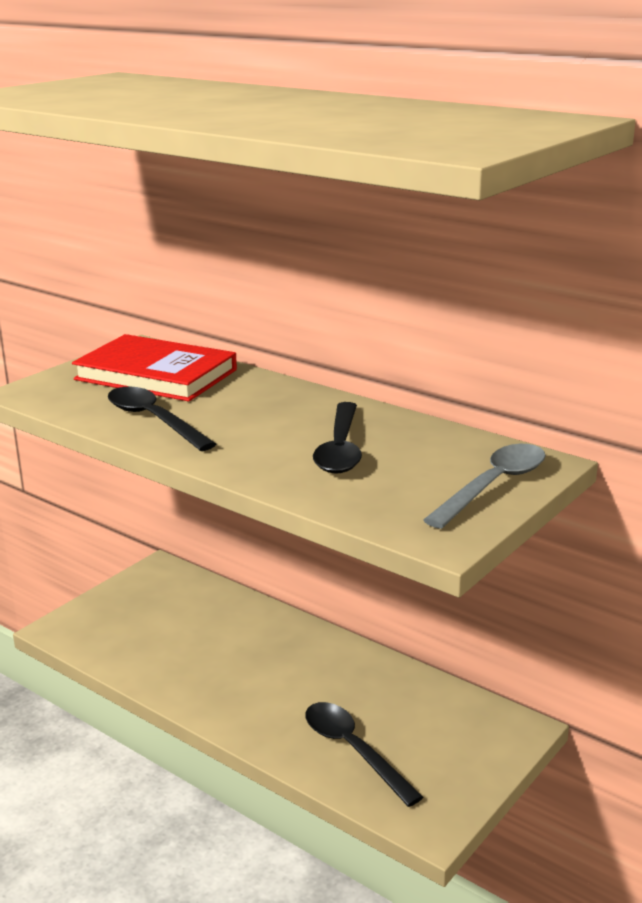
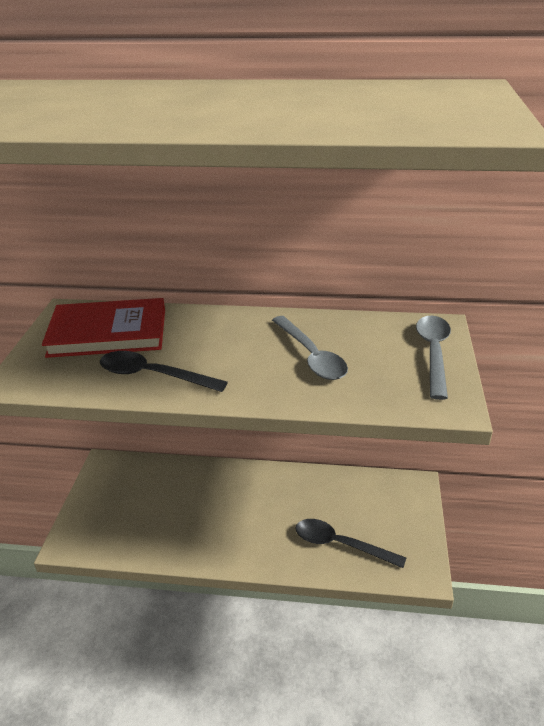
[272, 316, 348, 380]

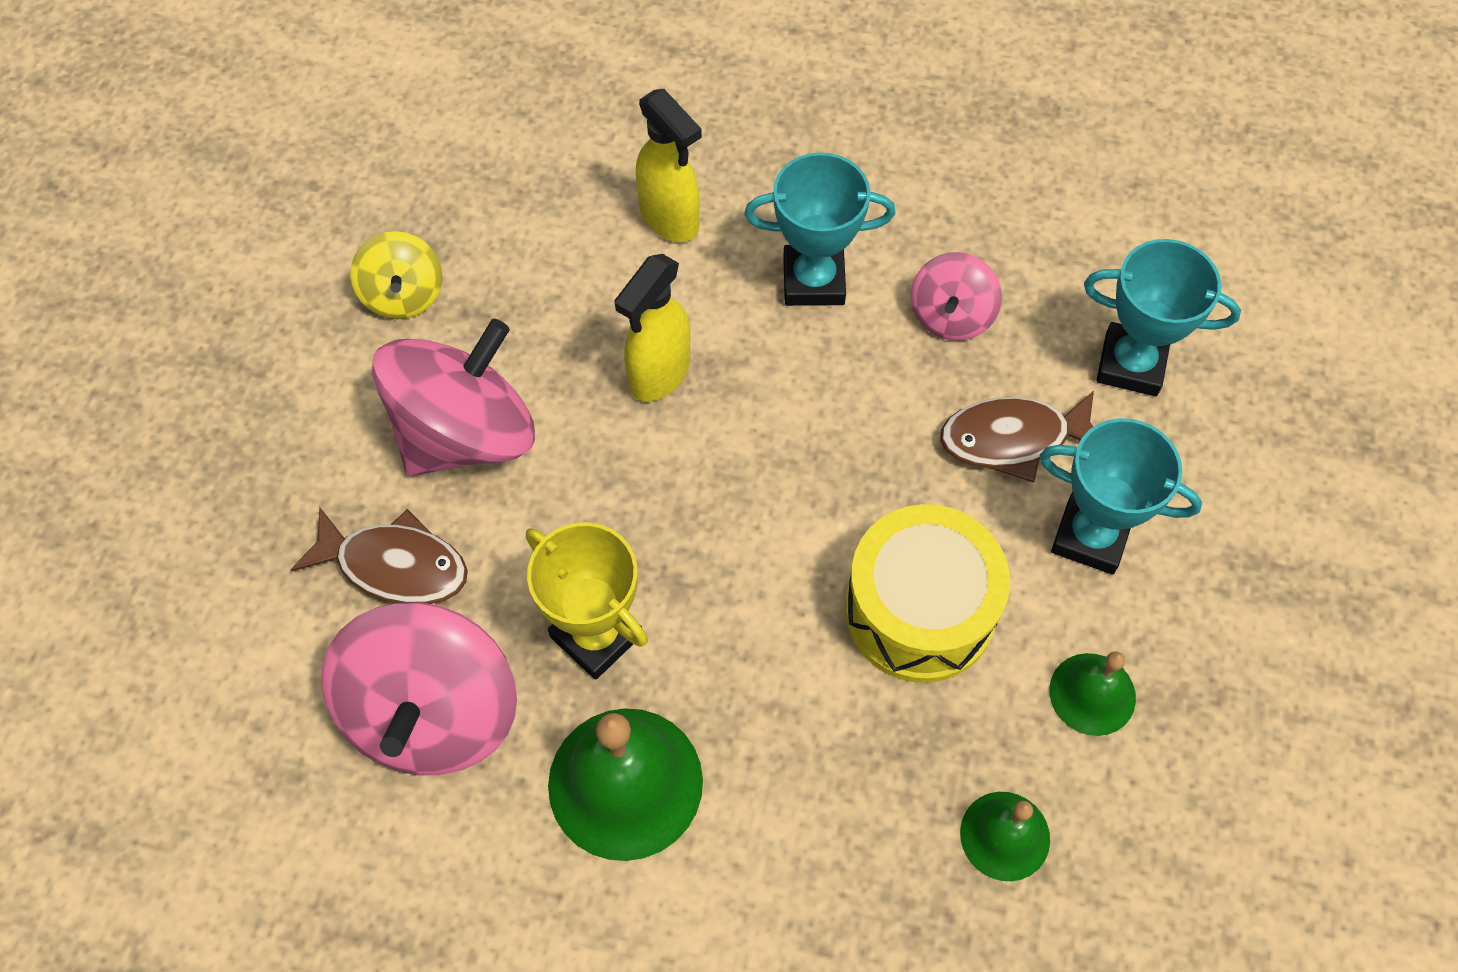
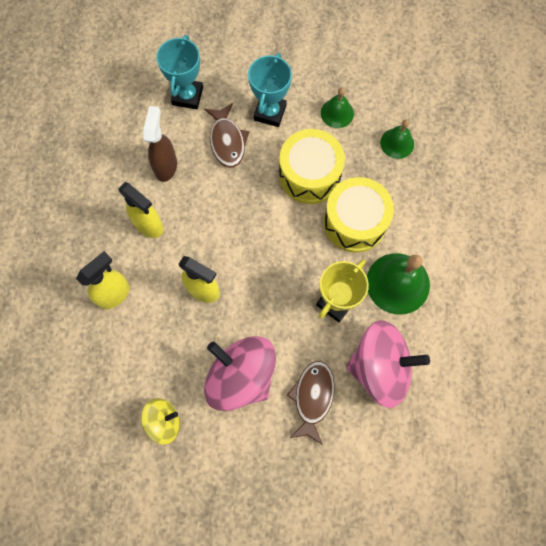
[118, 182, 164, 238]
[143, 106, 177, 182]
[324, 177, 394, 252]

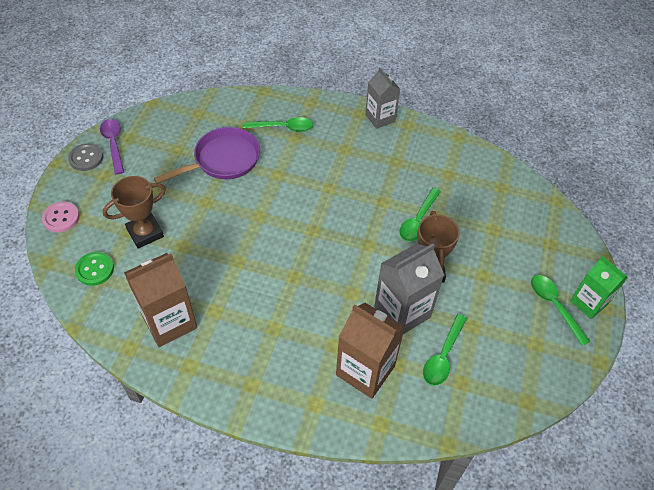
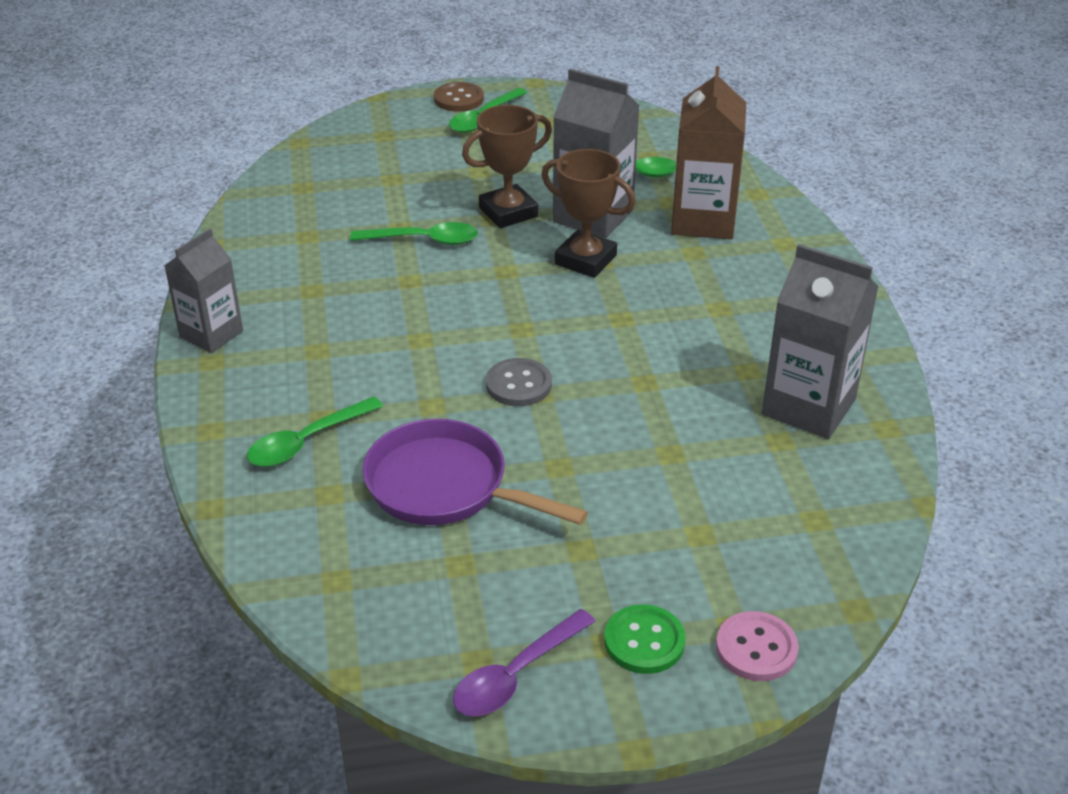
[247, 396, 383, 467]
[486, 358, 552, 406]
[541, 149, 636, 278]
[604, 605, 686, 674]
[762, 244, 879, 439]
[434, 82, 484, 111]

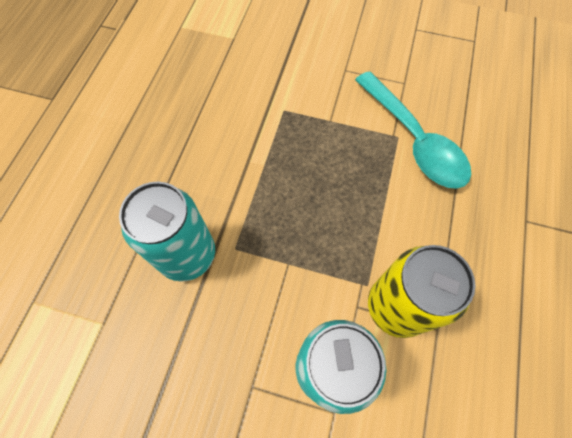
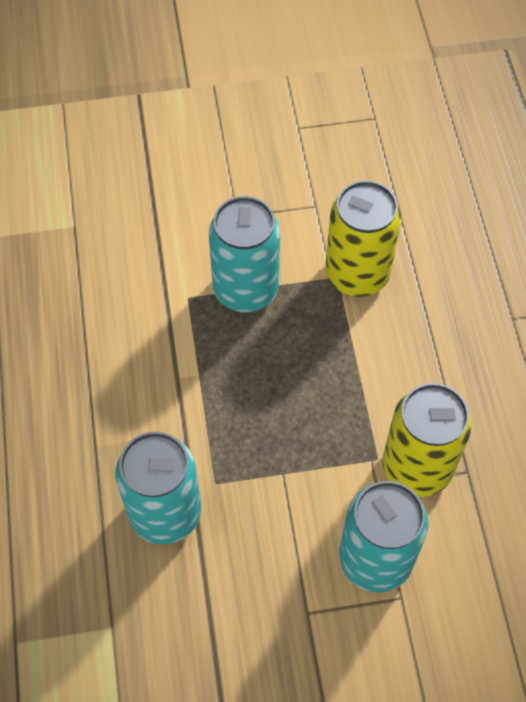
[325, 180, 401, 297]
[209, 196, 280, 312]

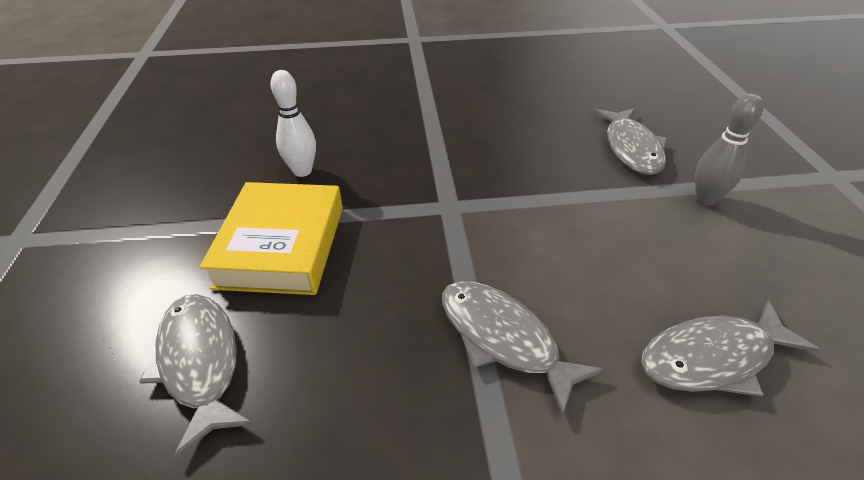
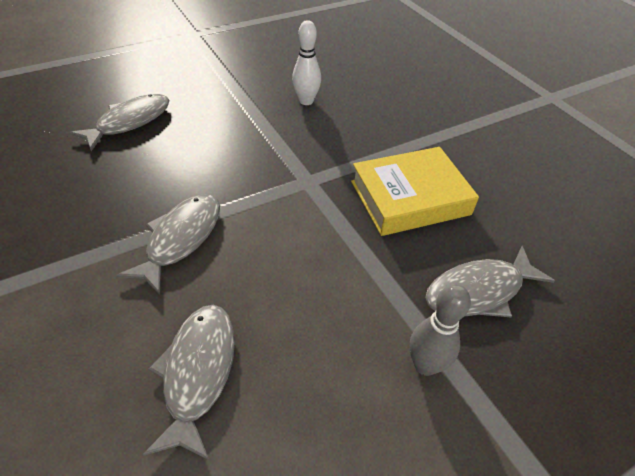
[351, 147, 479, 236]
[143, 305, 235, 461]

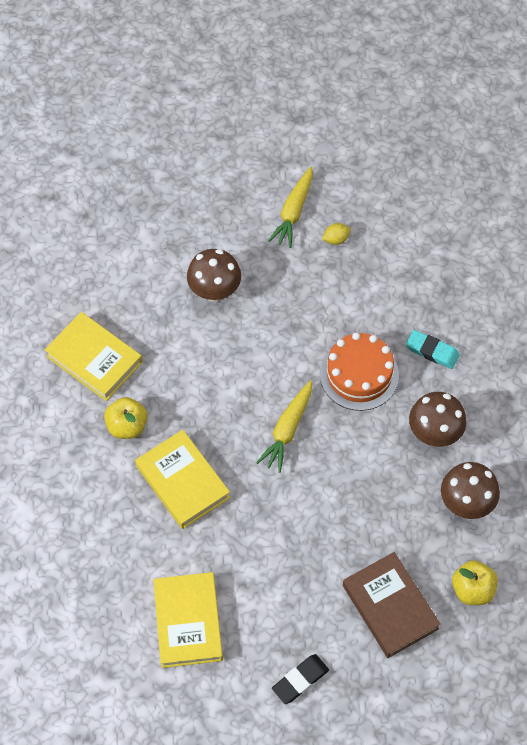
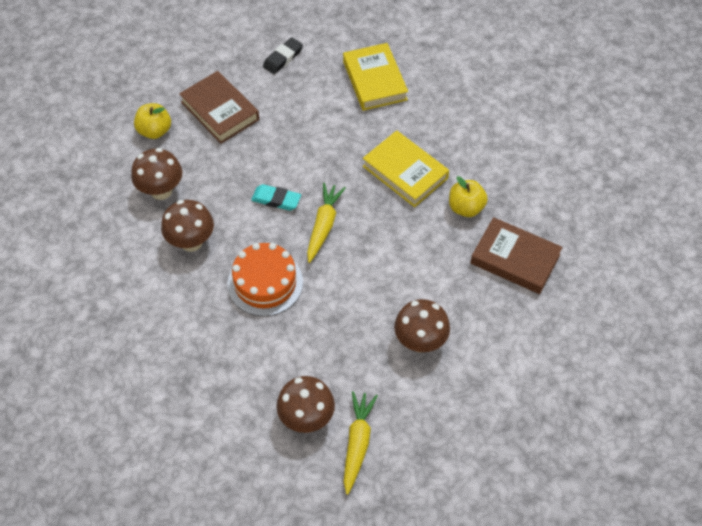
[276, 376, 335, 433]
[470, 217, 563, 294]
[251, 184, 301, 211]

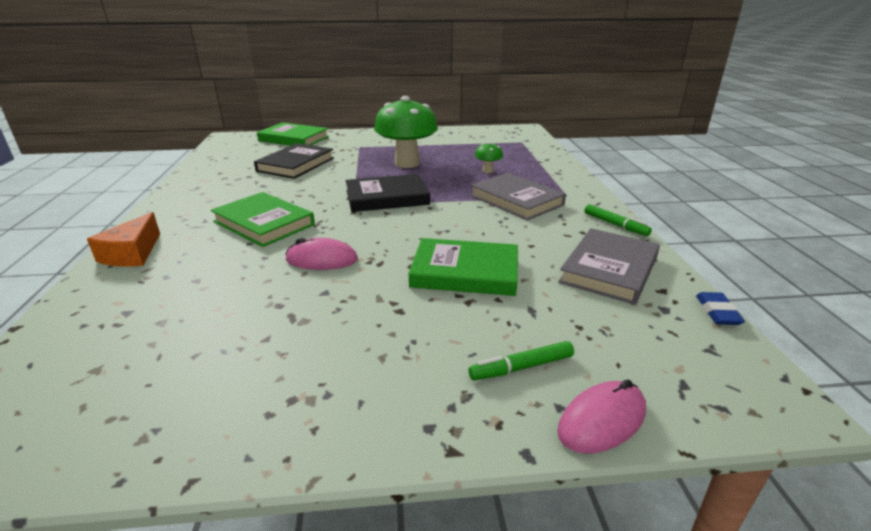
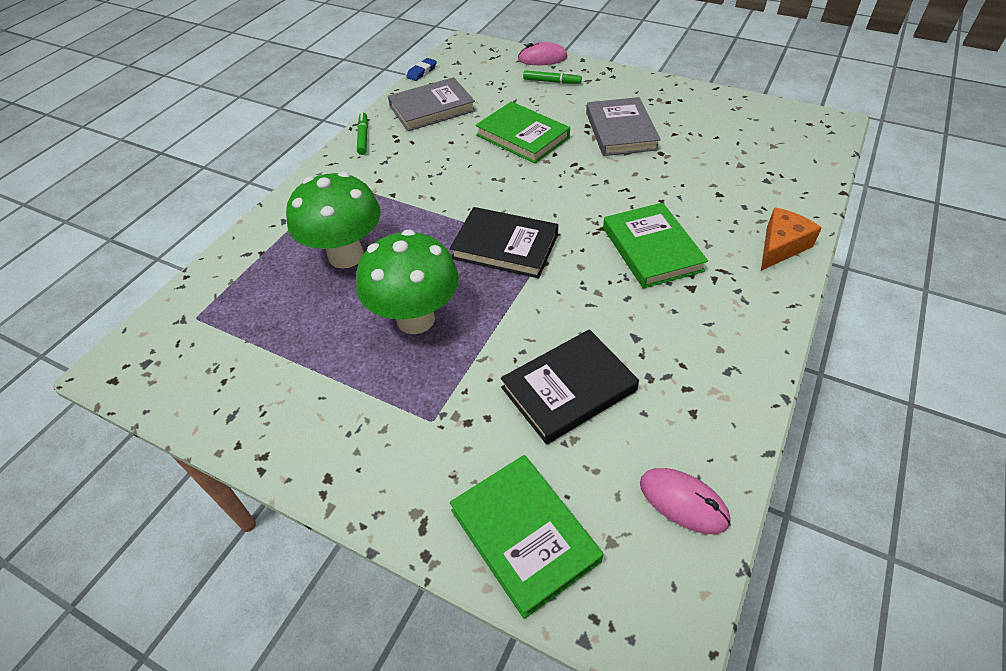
[286, 172, 380, 269]
[586, 97, 660, 156]
[640, 468, 731, 534]

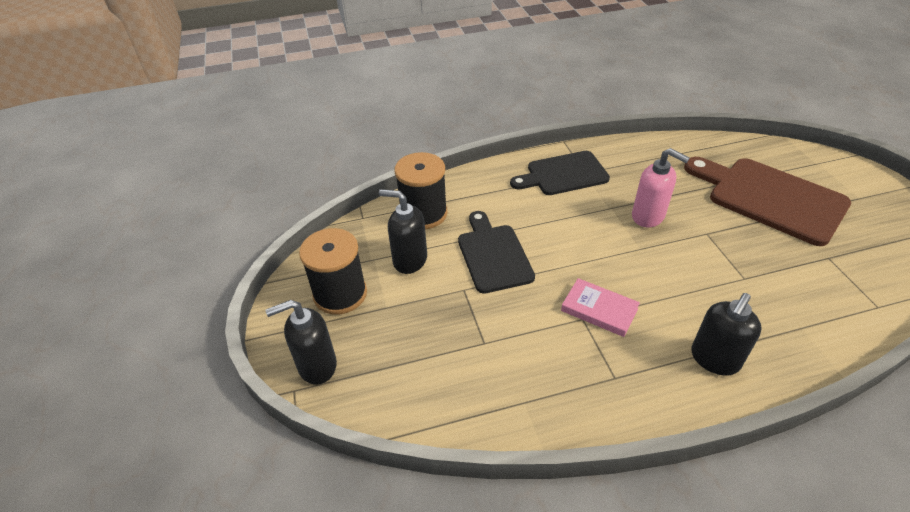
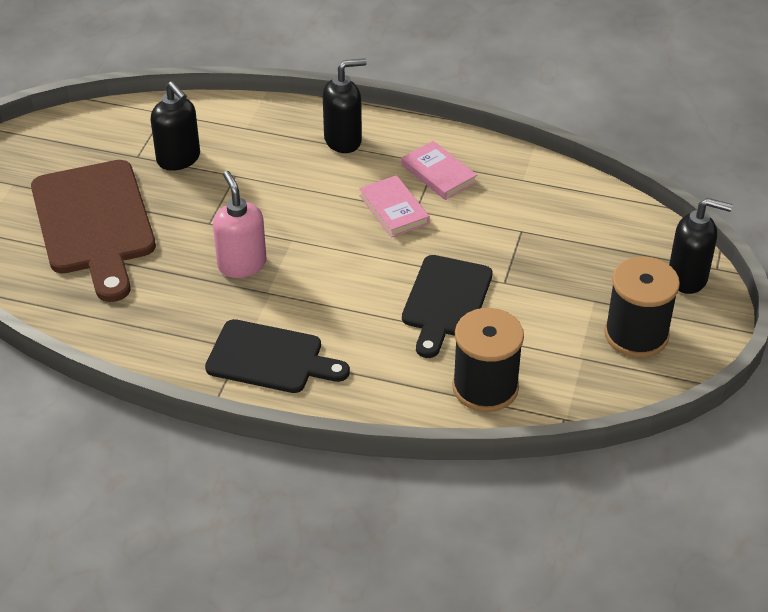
[151, 81, 200, 171]
[402, 141, 477, 200]

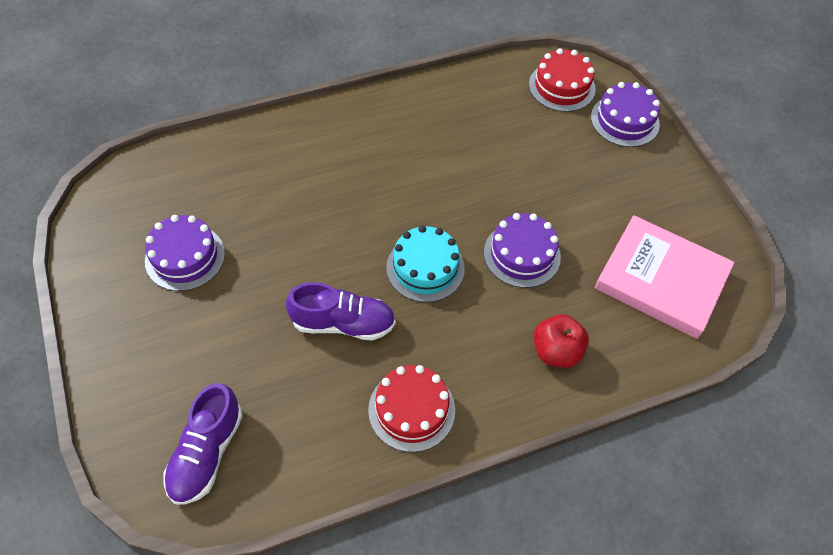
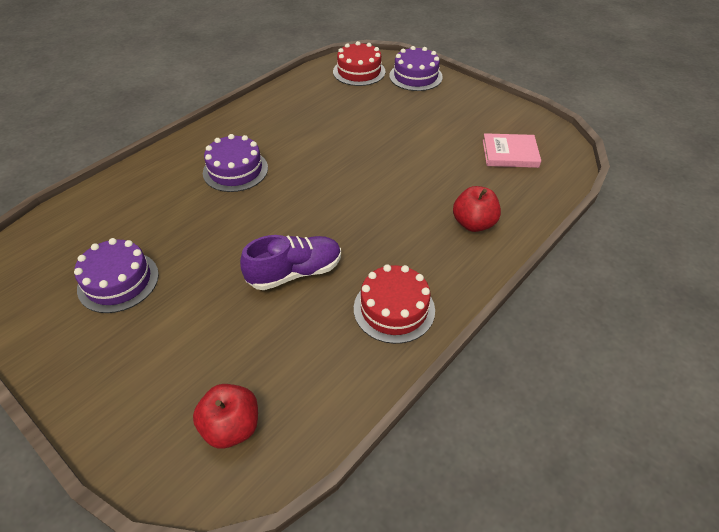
[203, 134, 268, 192]
[483, 133, 541, 168]
[386, 225, 465, 302] (first image)
[193, 384, 258, 448]

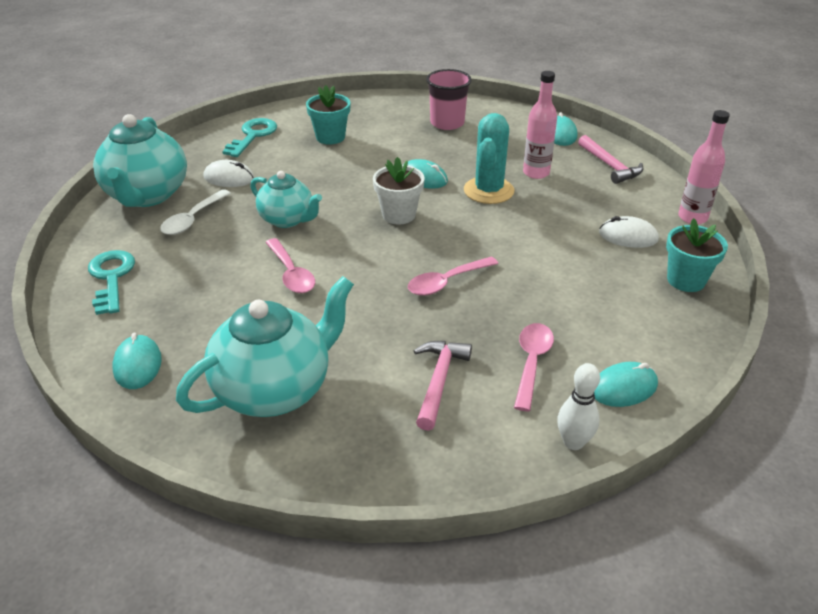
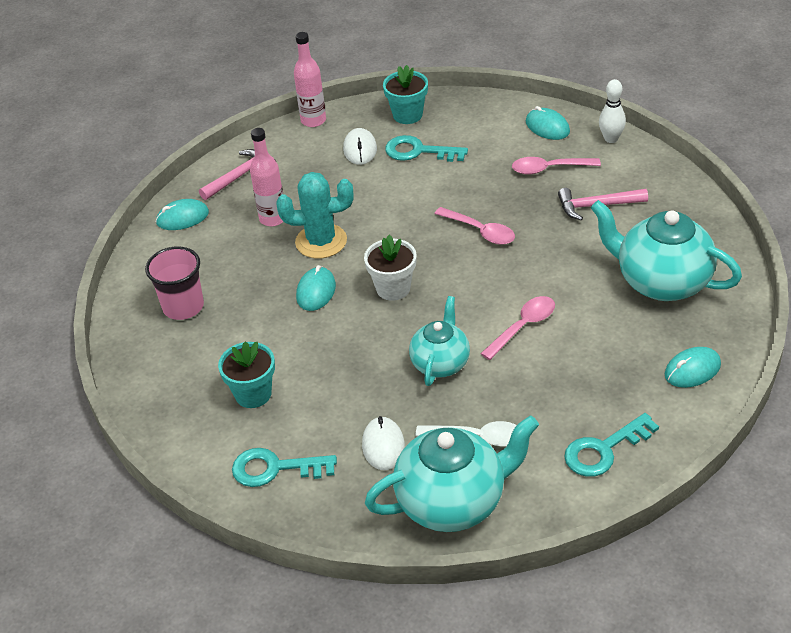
[385, 135, 468, 162]

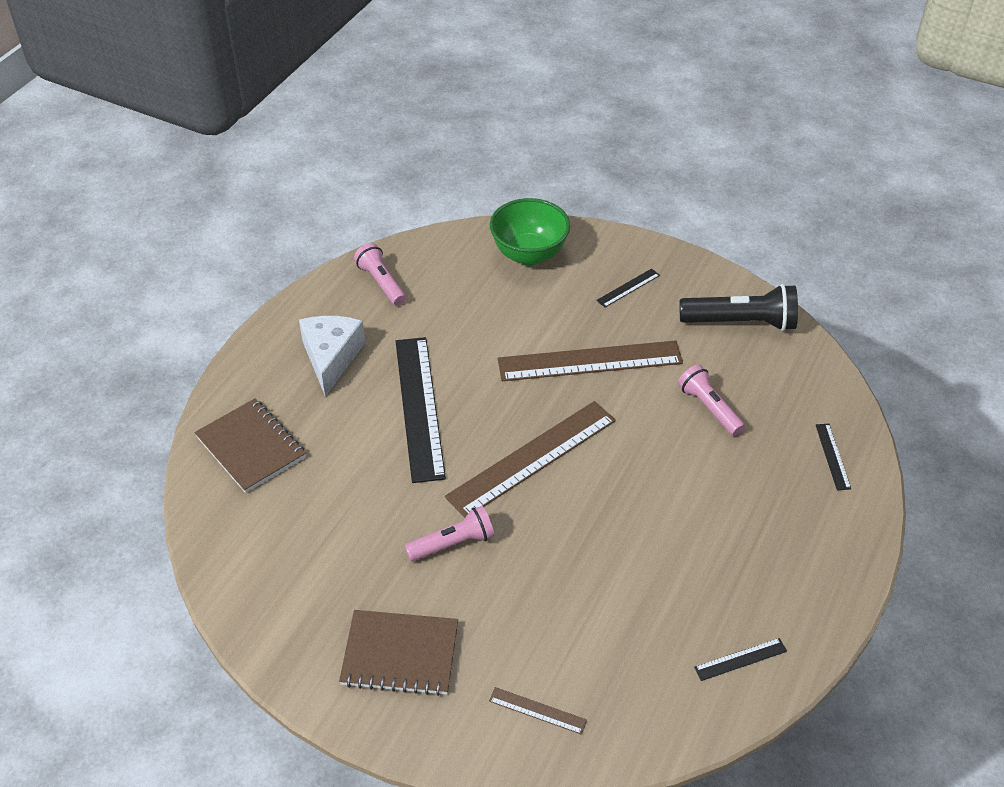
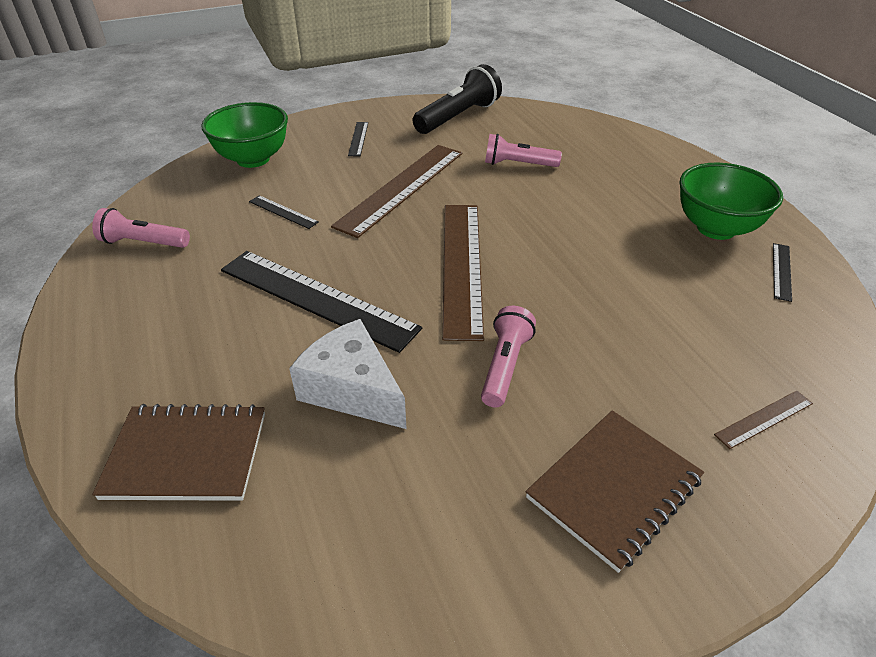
[289, 319, 407, 429]
[249, 195, 319, 229]
[680, 163, 783, 240]

